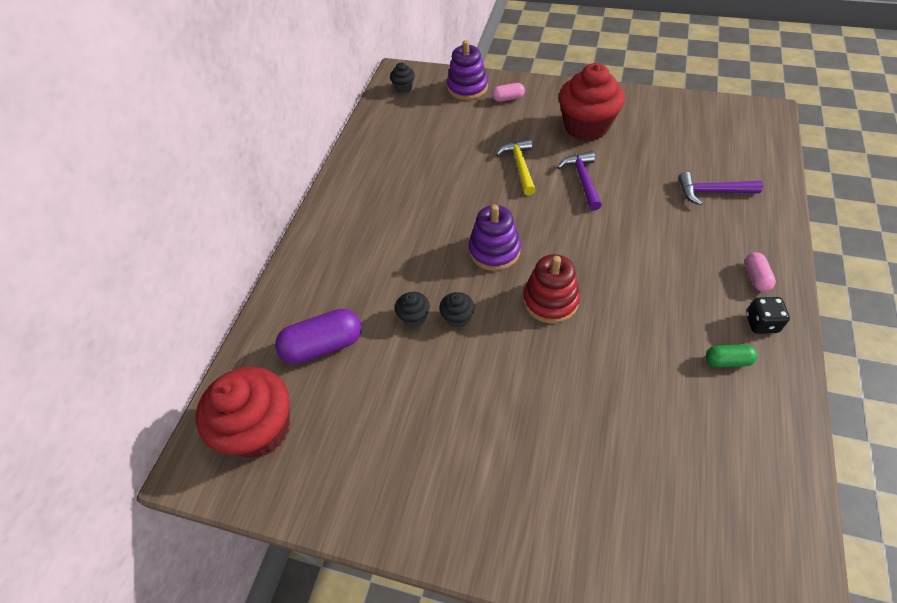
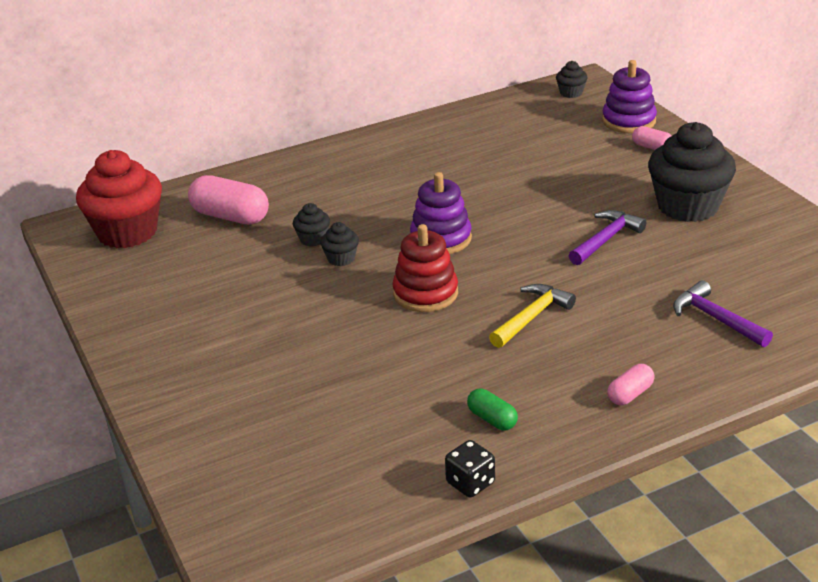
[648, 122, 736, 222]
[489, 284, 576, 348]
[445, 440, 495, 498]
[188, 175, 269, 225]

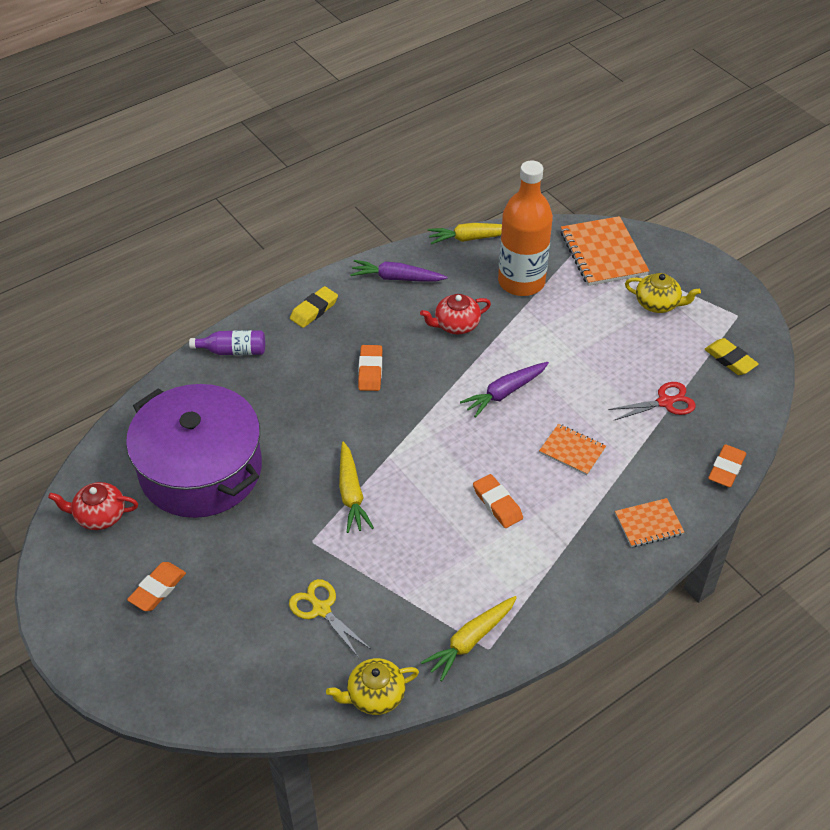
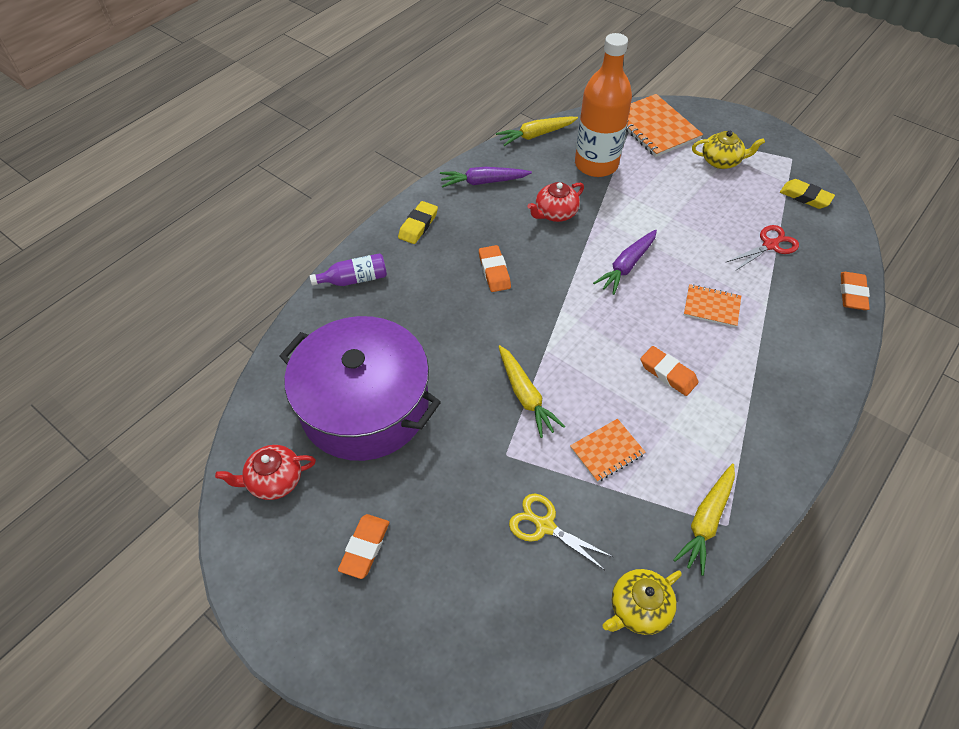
[570, 419, 646, 482]

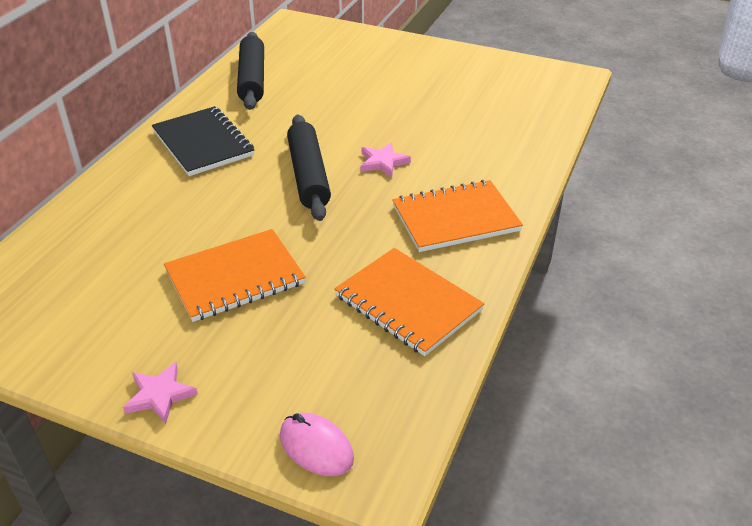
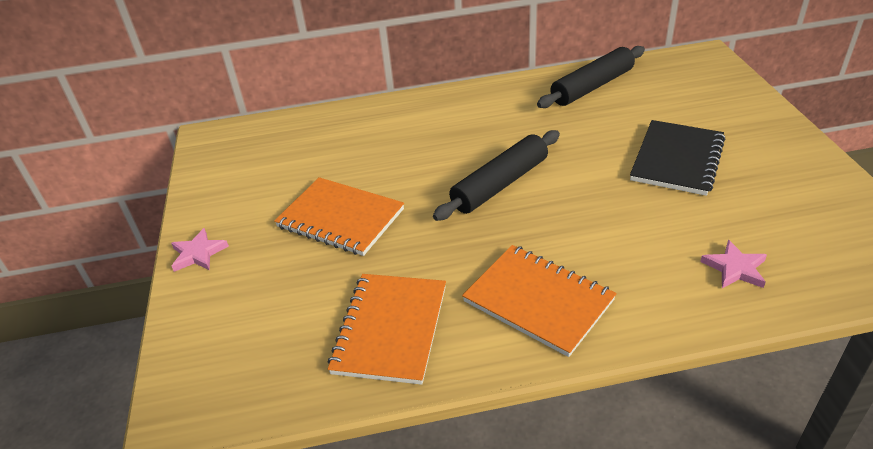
[630, 120, 725, 196]
[700, 240, 767, 288]
[280, 413, 354, 476] (first image)

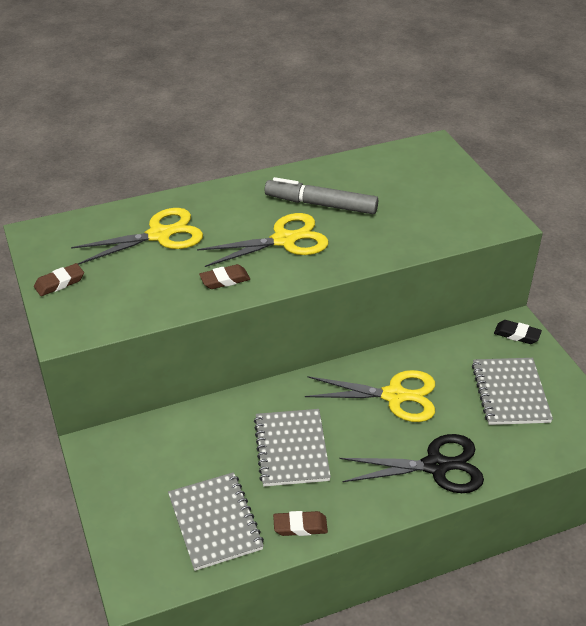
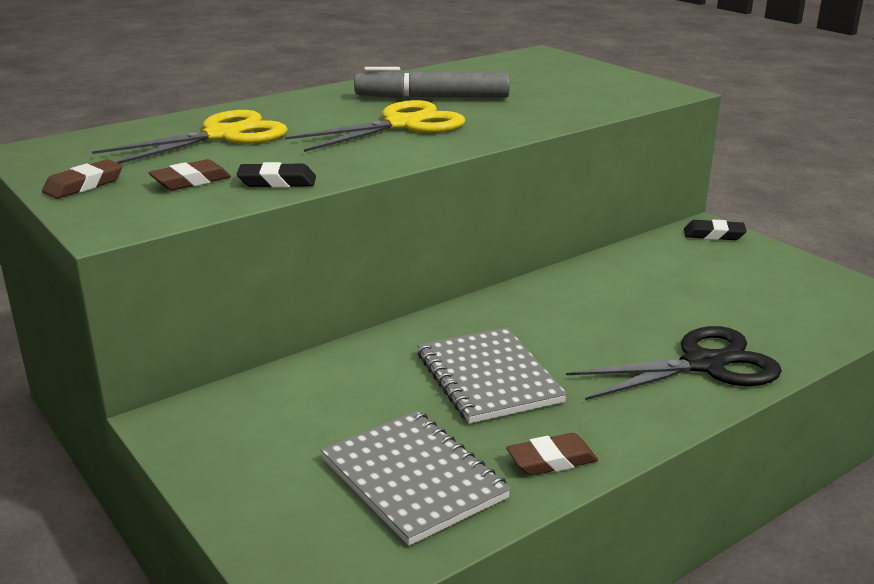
[148, 159, 231, 191]
[472, 358, 553, 425] (first image)
[305, 370, 435, 422] (first image)
[236, 162, 316, 188]

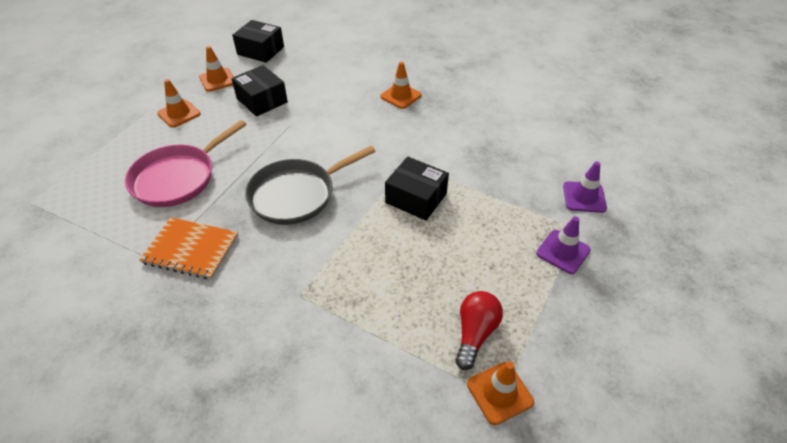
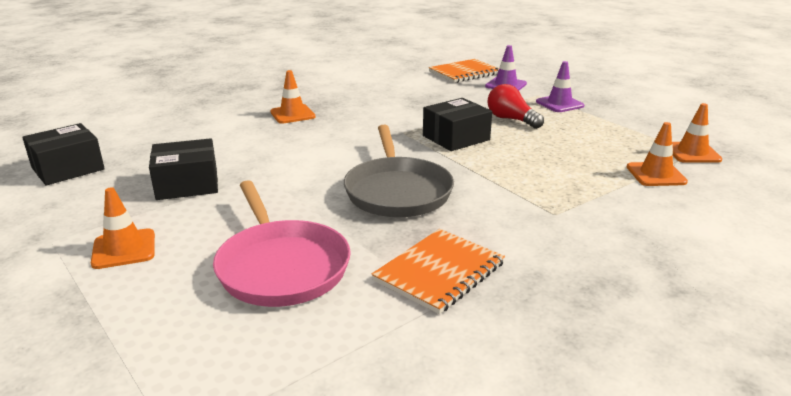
[627, 122, 688, 186]
[488, 84, 544, 129]
[429, 59, 499, 83]

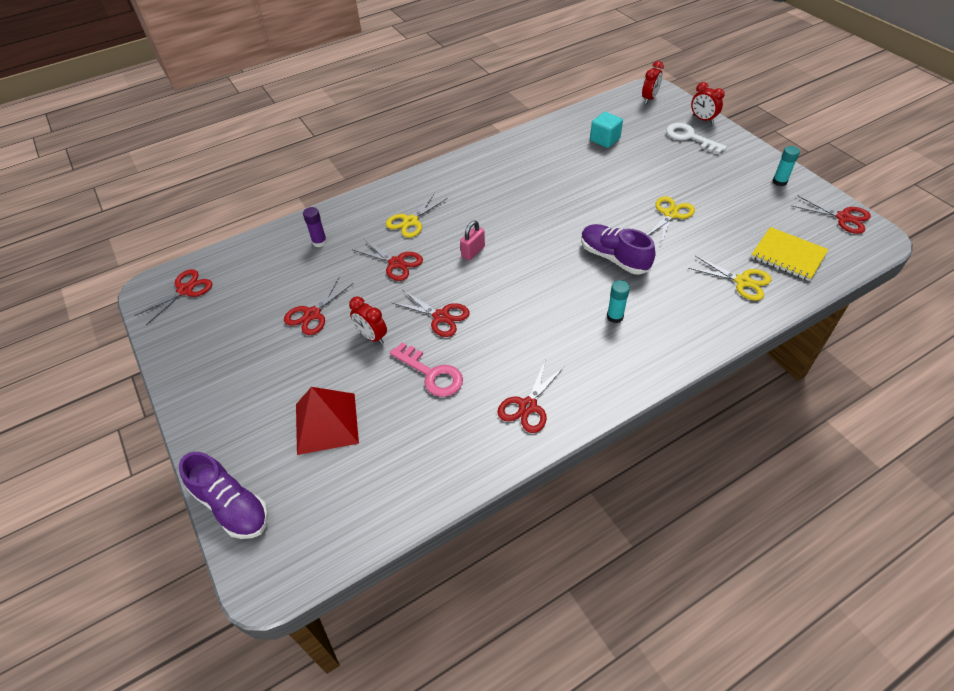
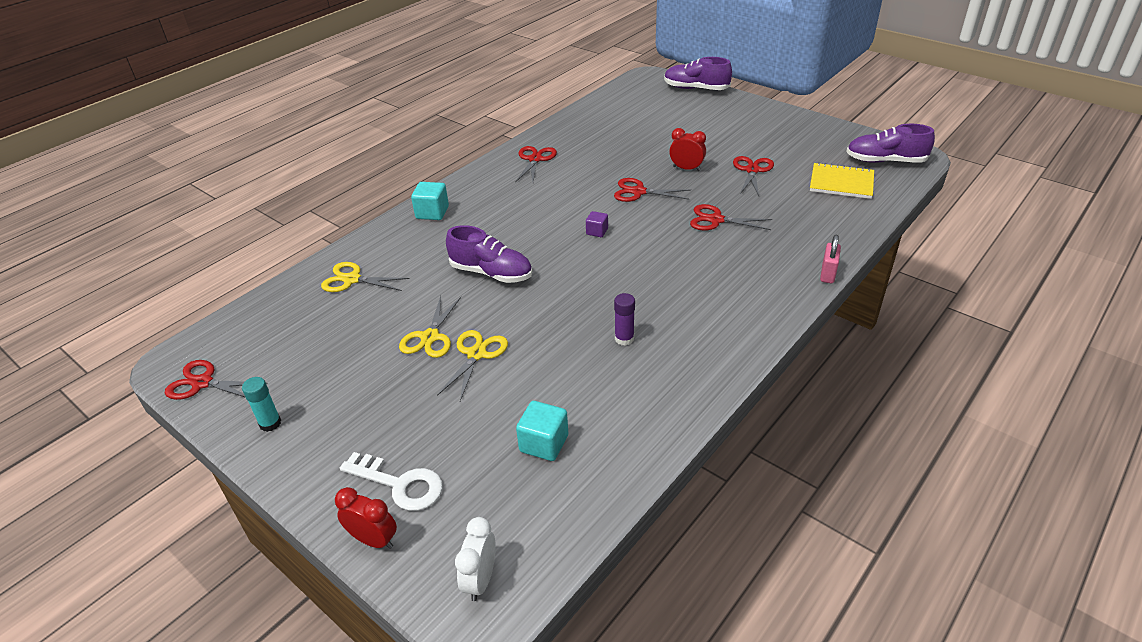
[455, 517, 496, 601]
[437, 330, 508, 401]
[614, 293, 635, 346]
[820, 235, 841, 283]
[810, 162, 874, 199]
[846, 124, 935, 163]
[607, 280, 630, 323] (first image)
[390, 343, 463, 397] (first image)
[296, 387, 359, 455] (first image)
[411, 182, 449, 220]
[586, 211, 608, 237]

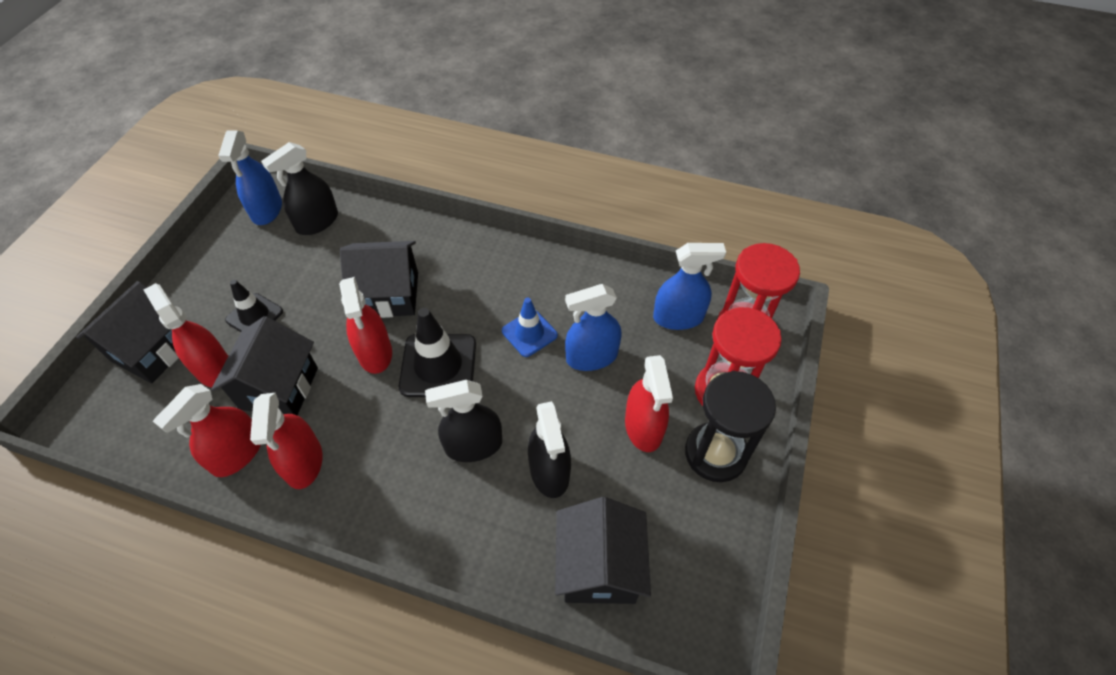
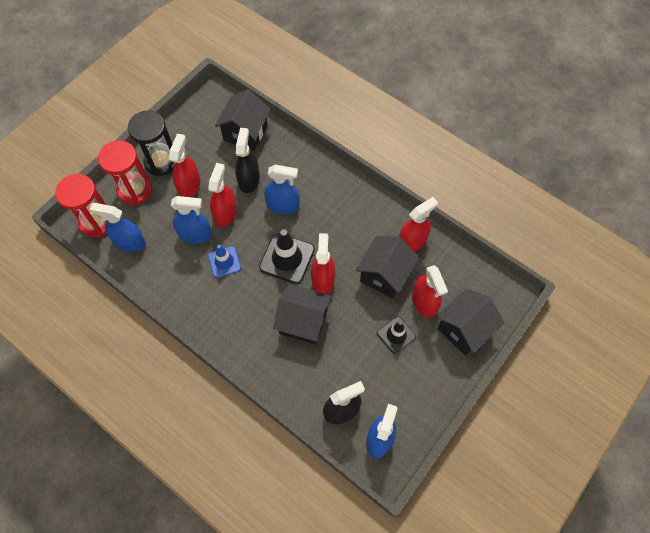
[264, 165, 299, 214]
[208, 163, 237, 227]

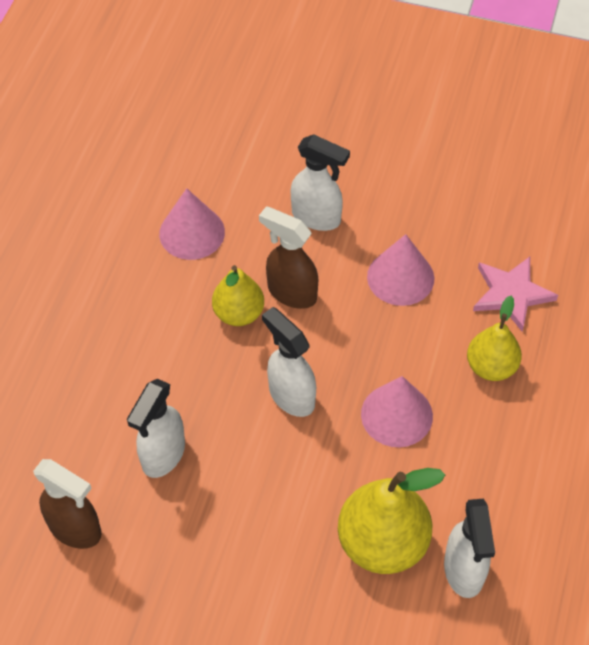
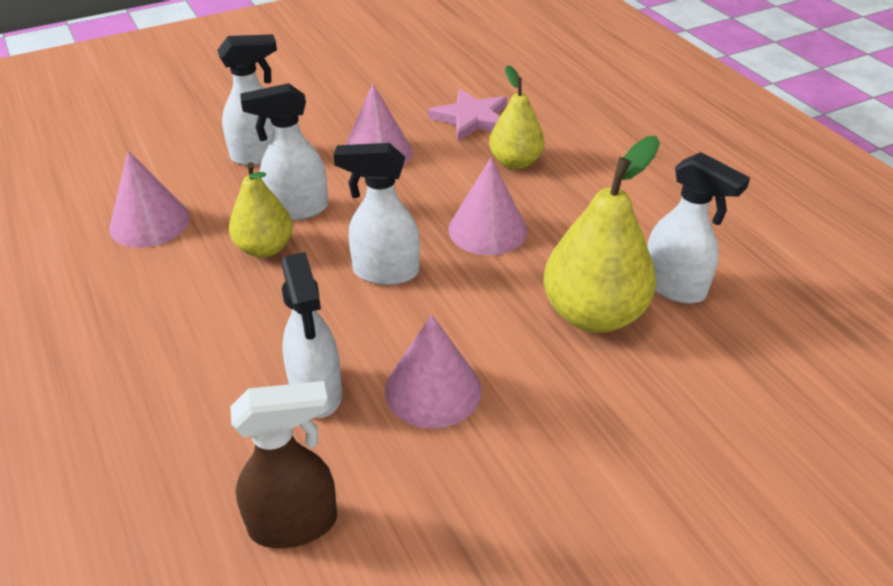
[240, 83, 328, 220]
[385, 315, 481, 429]

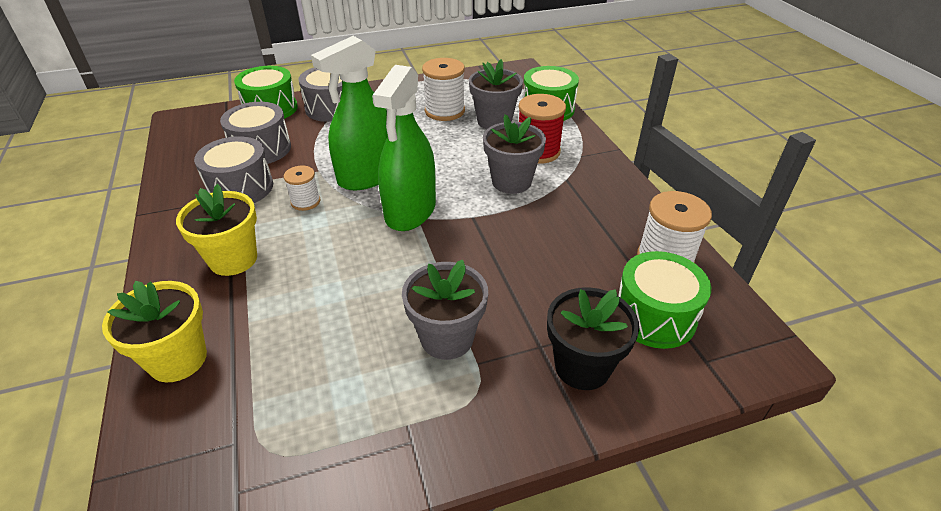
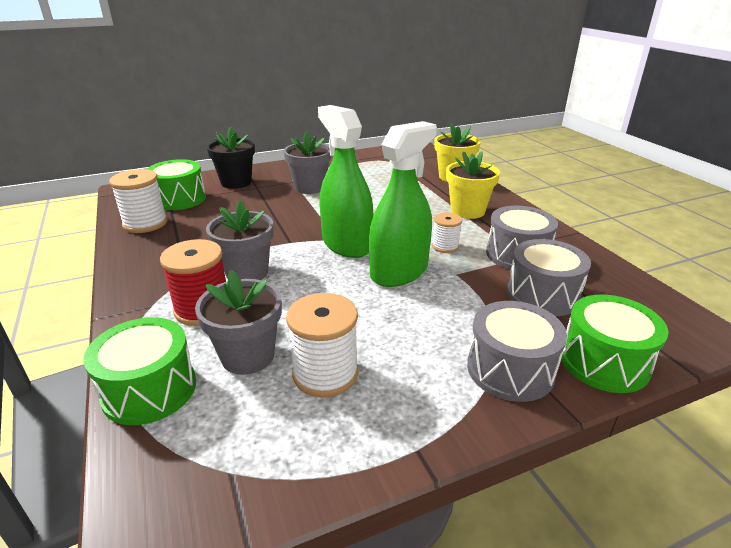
[318, 105, 373, 258]

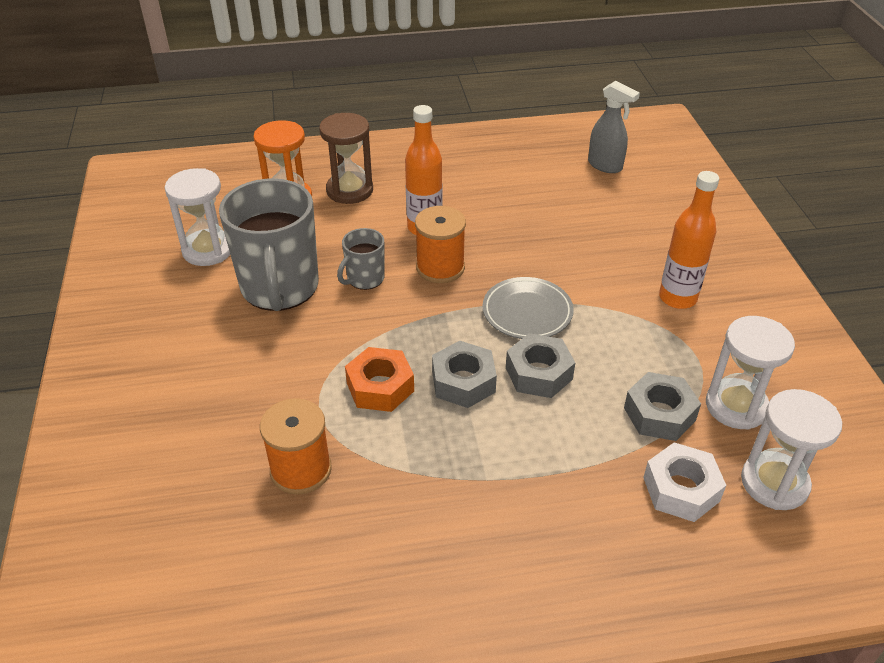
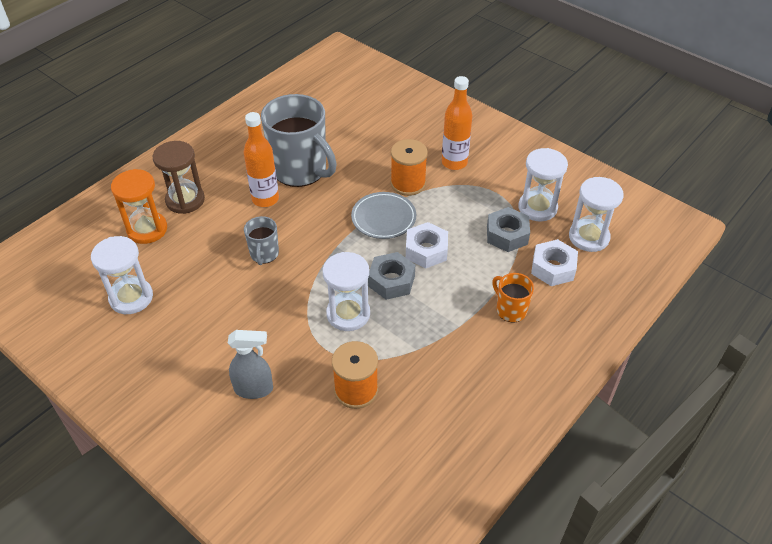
[228, 330, 273, 399]
[261, 94, 337, 187]
[390, 139, 428, 196]
[406, 222, 448, 268]
[323, 252, 370, 331]
[492, 273, 534, 322]

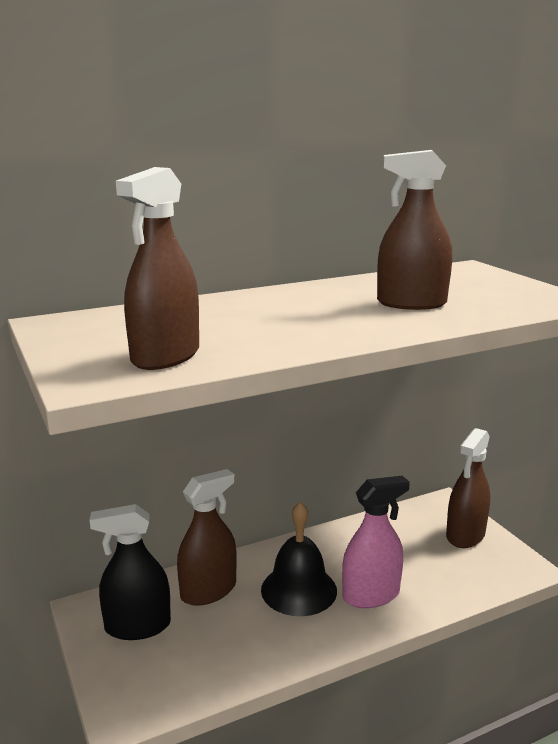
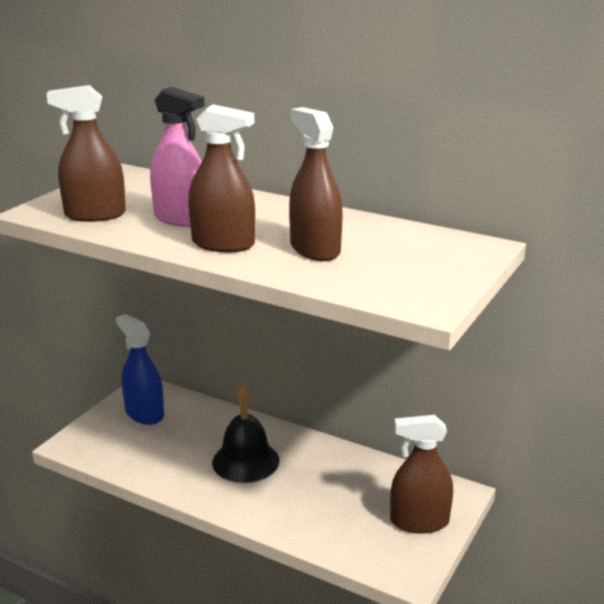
[188, 104, 255, 252]
[150, 87, 205, 227]
[116, 314, 164, 425]

